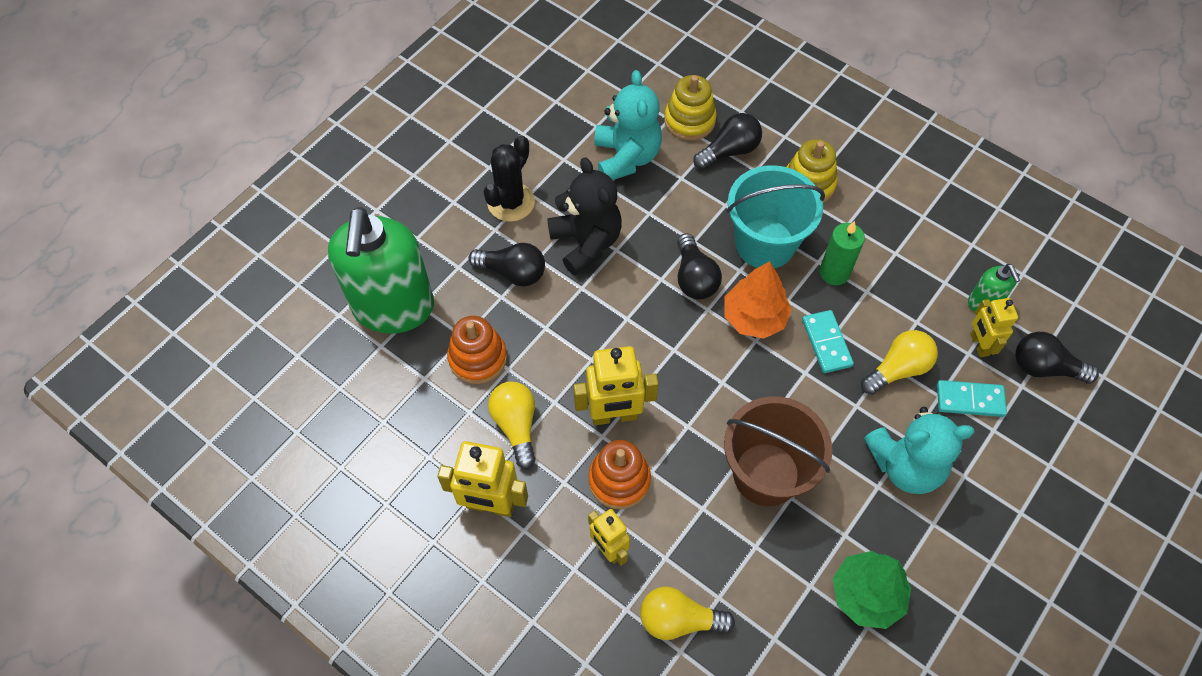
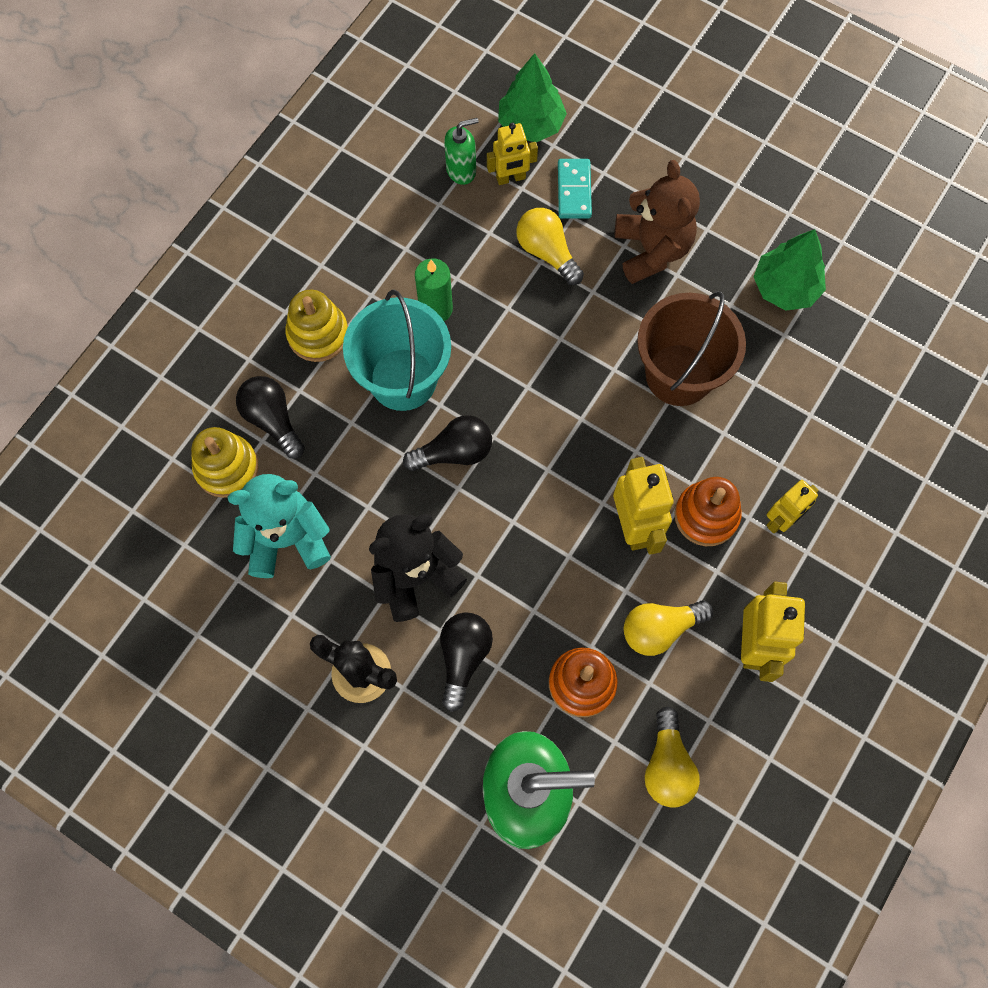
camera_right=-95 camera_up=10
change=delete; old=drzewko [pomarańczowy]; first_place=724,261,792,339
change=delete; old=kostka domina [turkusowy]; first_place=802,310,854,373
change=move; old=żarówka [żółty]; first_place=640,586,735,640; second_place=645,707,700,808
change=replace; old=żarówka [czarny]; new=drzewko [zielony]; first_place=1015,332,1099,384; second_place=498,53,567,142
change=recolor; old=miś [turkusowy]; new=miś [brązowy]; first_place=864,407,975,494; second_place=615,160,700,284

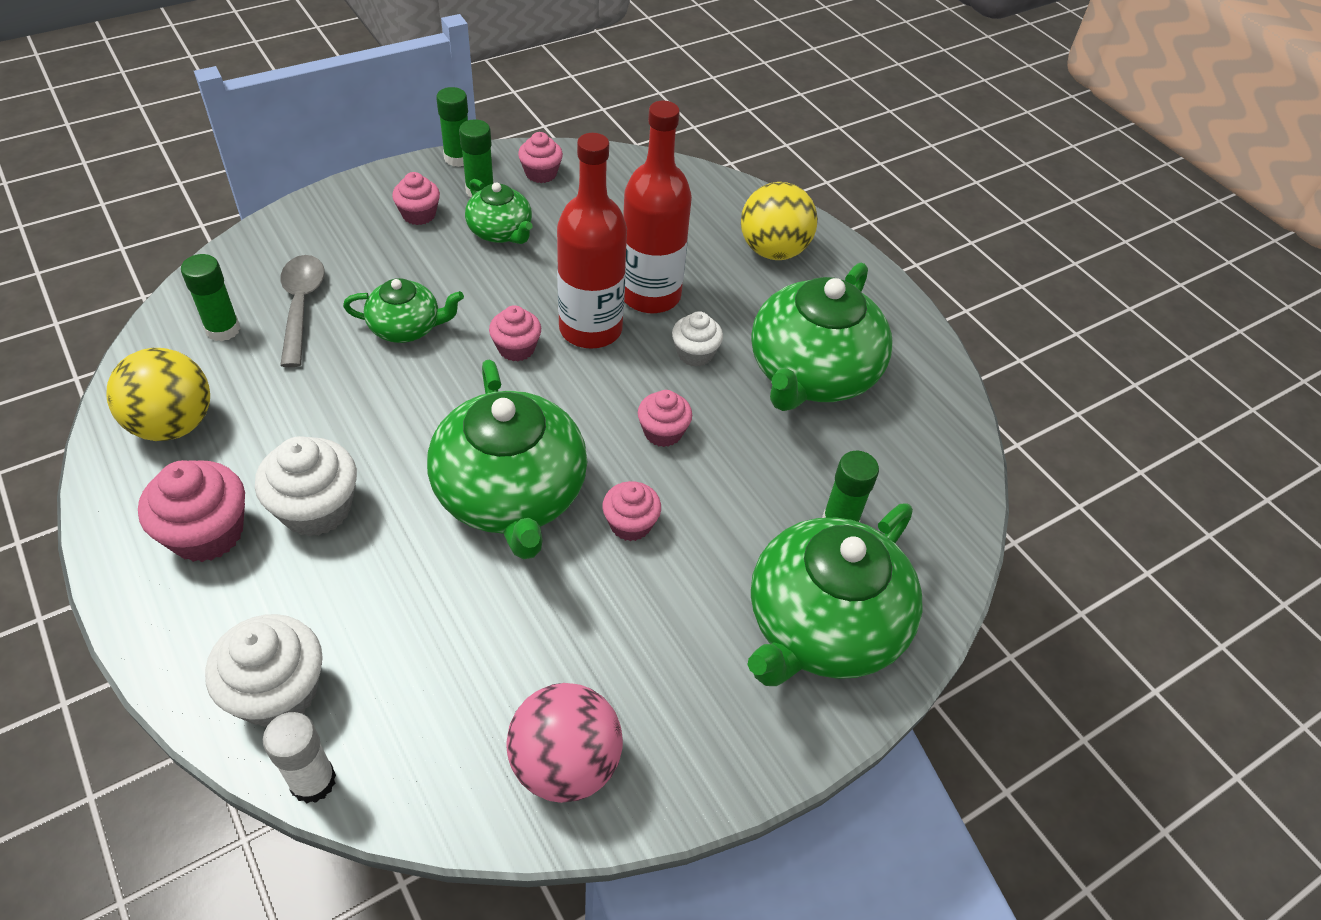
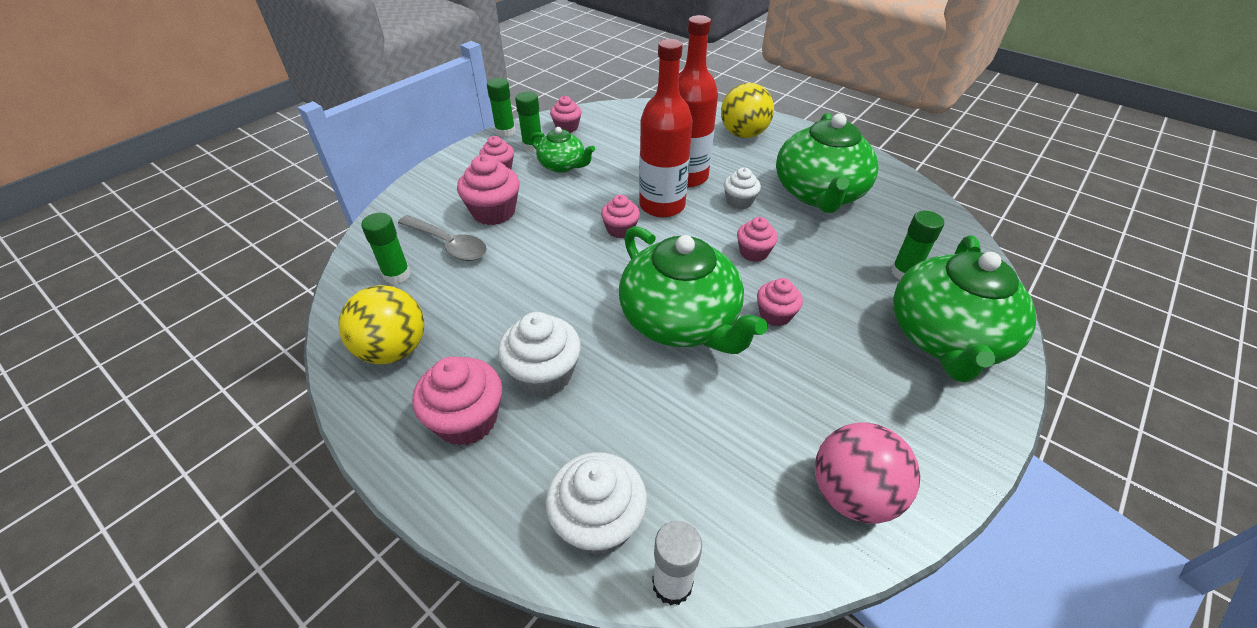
camera_right=-15 camera_up=-5
change=delete; old=imbryk [zielony]; first_place=343,278,464,343
change=insert; new=muffinka [różowy]; second_place=457,154,520,225
change=rotate; old=łyżka [szary]; first_place=280,255,325,367; second_place=398,215,487,261; degrees=150

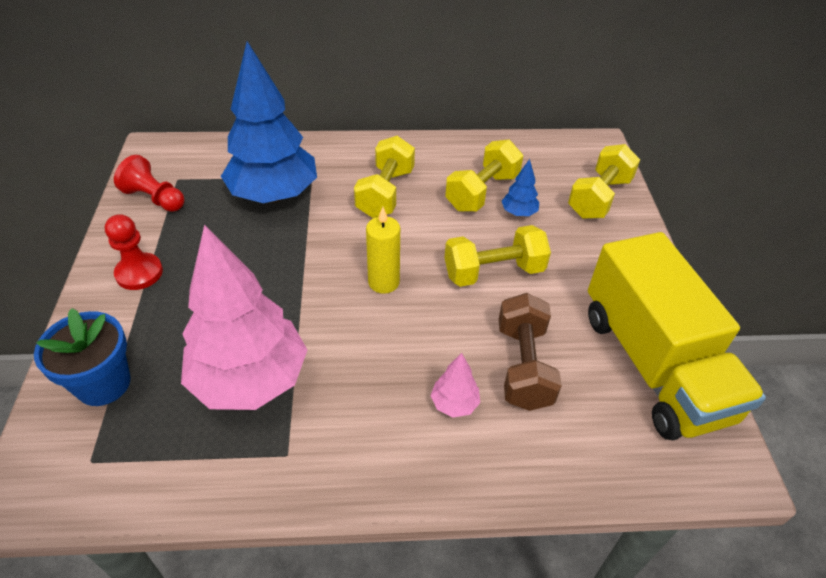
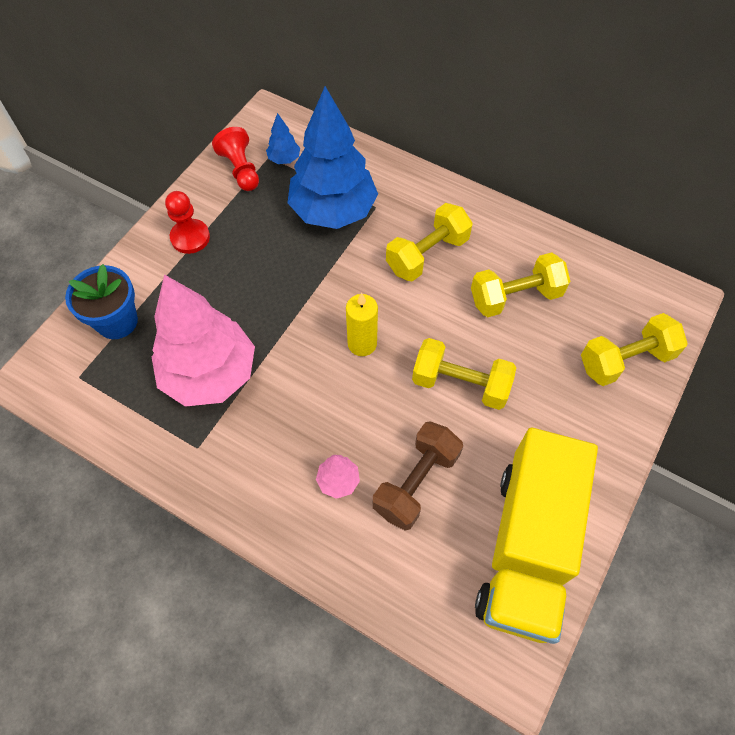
camera_right=35 camera_up=15
change=move; old=drzewko [niebieski]; first_place=502,159,539,216; second_place=266,113,300,164

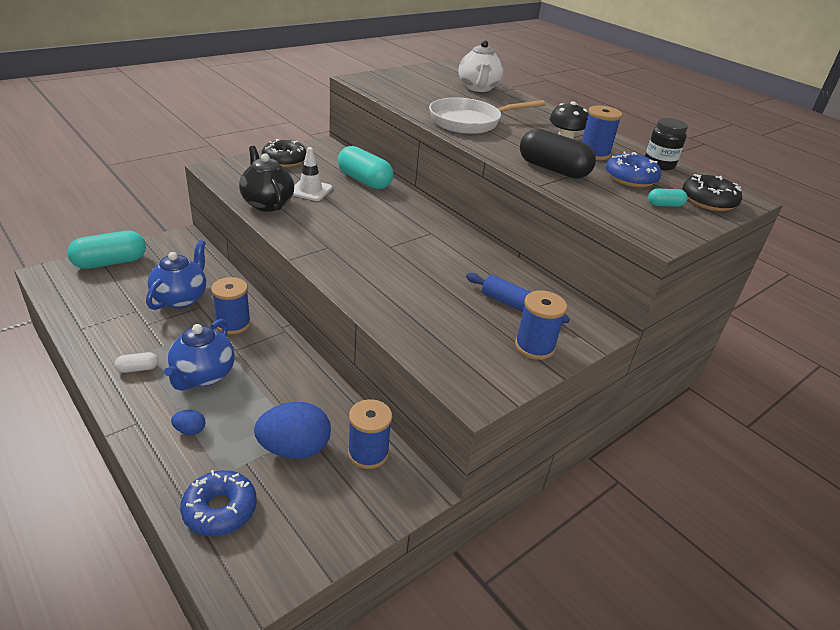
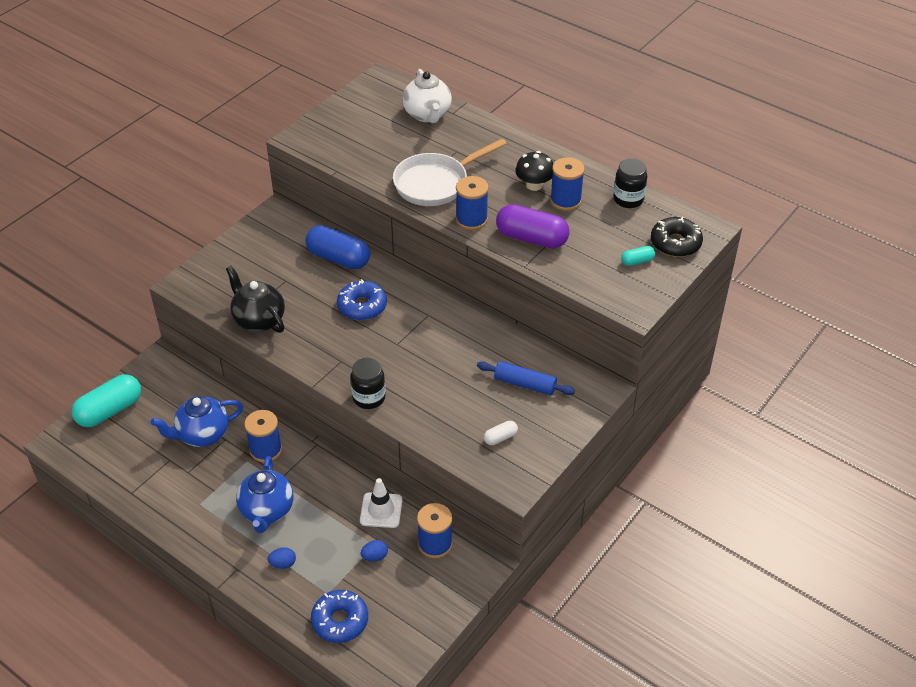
camera_right=-10 camera_up=10
change=delete; old=donut [czarny]; first_place=262,139,307,167
change=insert; new=słoik [czarny]; second_place=351,358,386,409
change=move; old=kapsułka [biały]; first_place=115,352,158,373; second_place=484,421,518,445
change=move; old=pachołek [biały]; first_place=293,147,332,201; second_place=360,478,403,528
change=move; old=szpulka [niebieski]; first_place=515,291,567,360; second_place=456,176,489,230
change=move; old=donut [niebieski]; first_place=606,152,661,187; second_place=337,279,387,320
change=recolor; old=kapsułka [turkusowy]; new=kapsułka [niebieski]; first_place=338,146,393,189; second_place=305,225,370,269
change=recolor; old=kapsułka [czarny]; new=kapsułka [fioletowy]; first_place=520,129,596,179; second_place=496,204,569,248
change=rotate; old=imbryk [niebieski]; first_place=146,240,206,310; second_place=151,396,243,447; degrees=-120
change=resize; old=jajko [niebieski]; first_place=254,402,331,459; second_place=361,540,388,562; factor=0.45

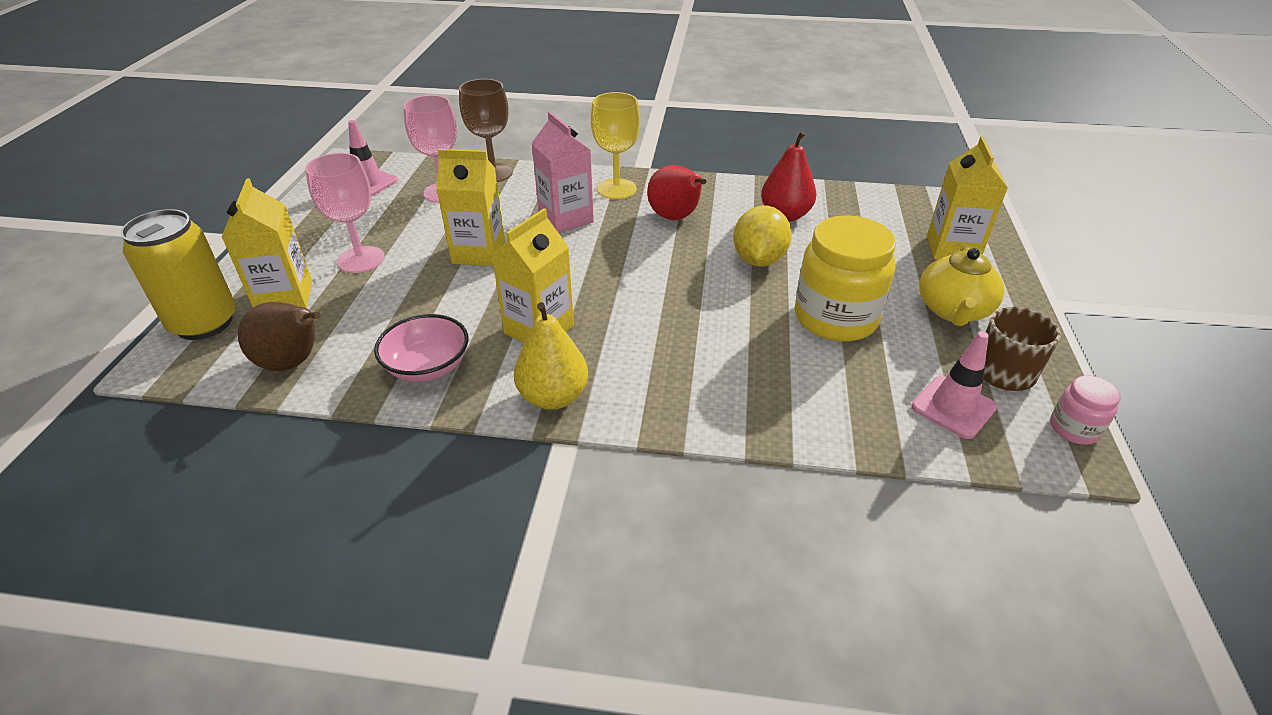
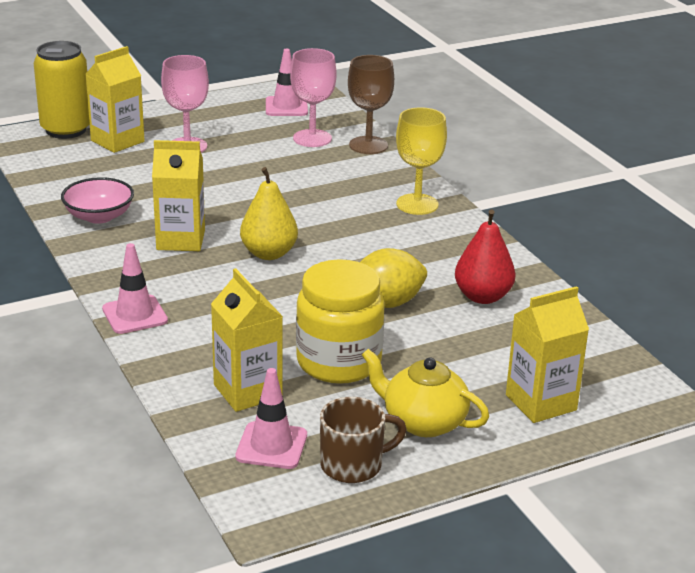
camera_right=55 camera_up=-10
change=delete; old=gruszka [brązowy]; first_place=238,302,321,371
change=delete; old=karton mleka [różowy]; first_place=531,112,594,233
change=delete; old=gruszka [czerwony]; first_place=647,165,706,220
change=delete; old=słoik [różowy]; first_place=1050,375,1121,445
change=insert; new=pachołek [różowy]; second_place=102,243,168,334
change=move; old=karton mleka [żółty]; first_place=436,149,505,266; second_place=211,268,283,412
change=move; old=gruszka [żółty]; first_place=514,302,588,410; second_place=240,167,298,260
change=rotate; old=imbryk [żółty]; first_place=919,244,1004,326; second_place=362,349,489,437; degrees=45

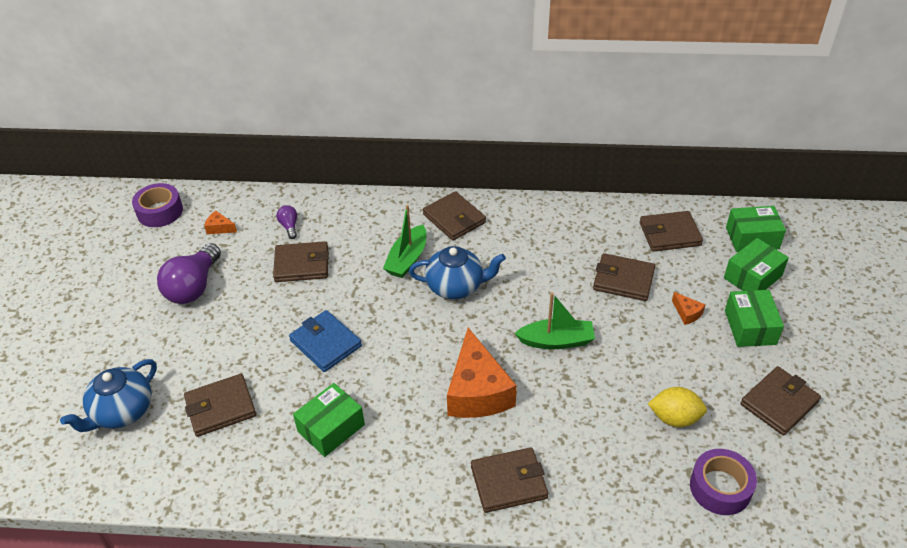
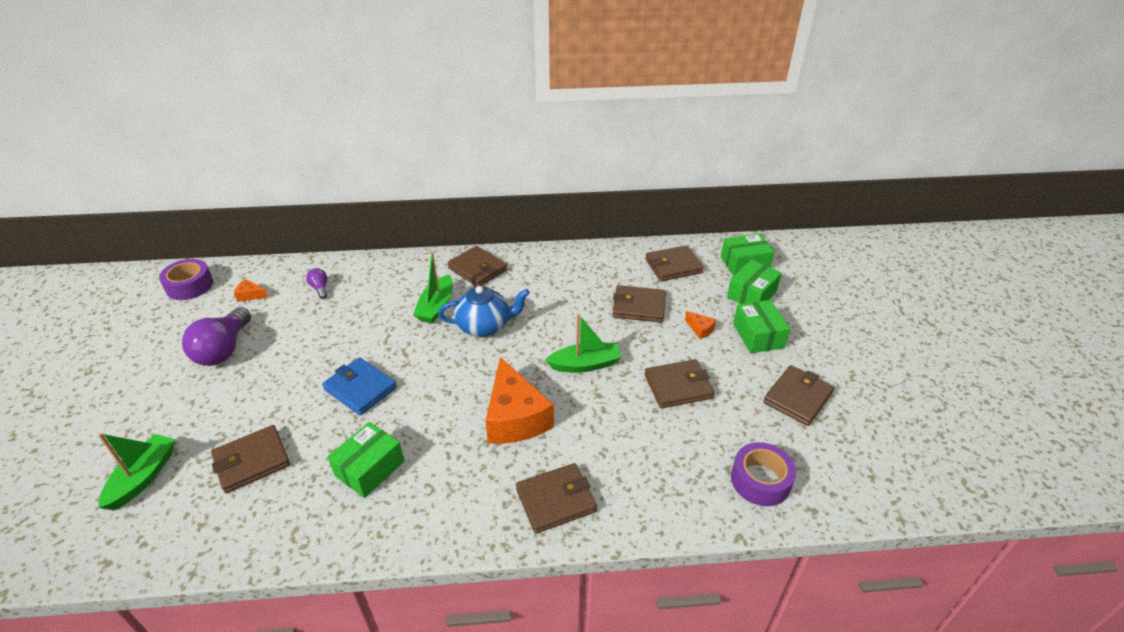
camera_right=-10 camera_up=-5
change=delete; old=cytryna [żółty]; first_place=648,387,707,427
change=move; old=portfel [brązowy]; first_place=273,241,329,282; second_place=644,359,715,408
change=replace; old=imbryk [niebieski]; new=łódka [zielony]; first_place=60,359,157,432; second_place=98,433,175,510

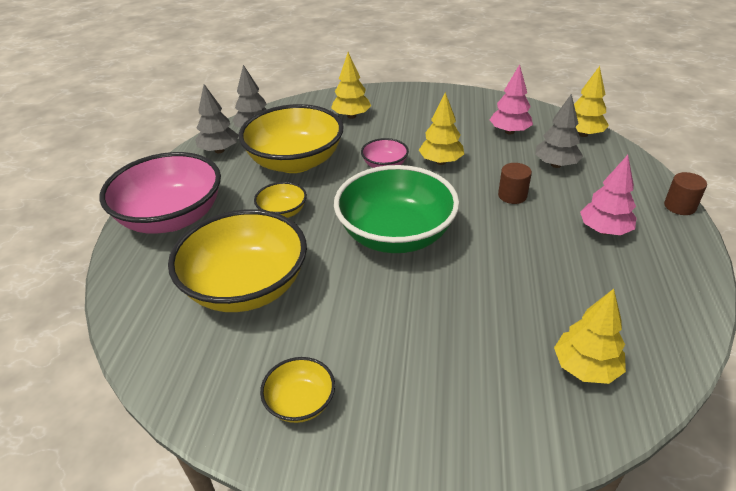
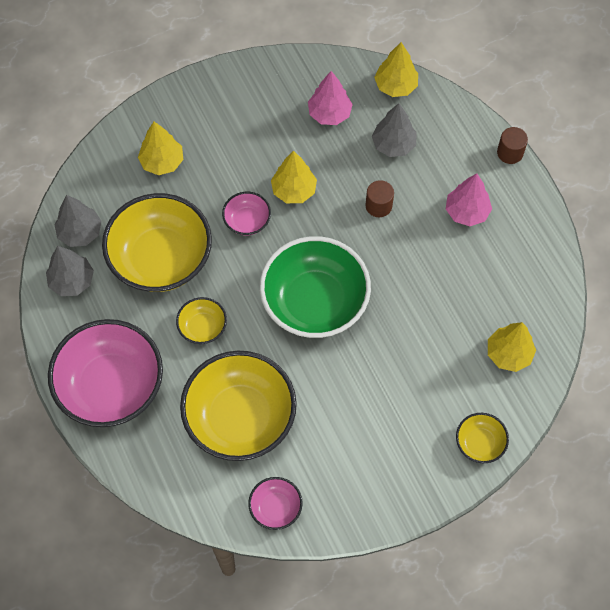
camera_right=-35 camera_up=25
change=insert; new=miska [różowy]; second_place=248,477,303,530
change=move; old=miska [żółty]; first_place=260,357,335,423; second_place=456,413,509,463

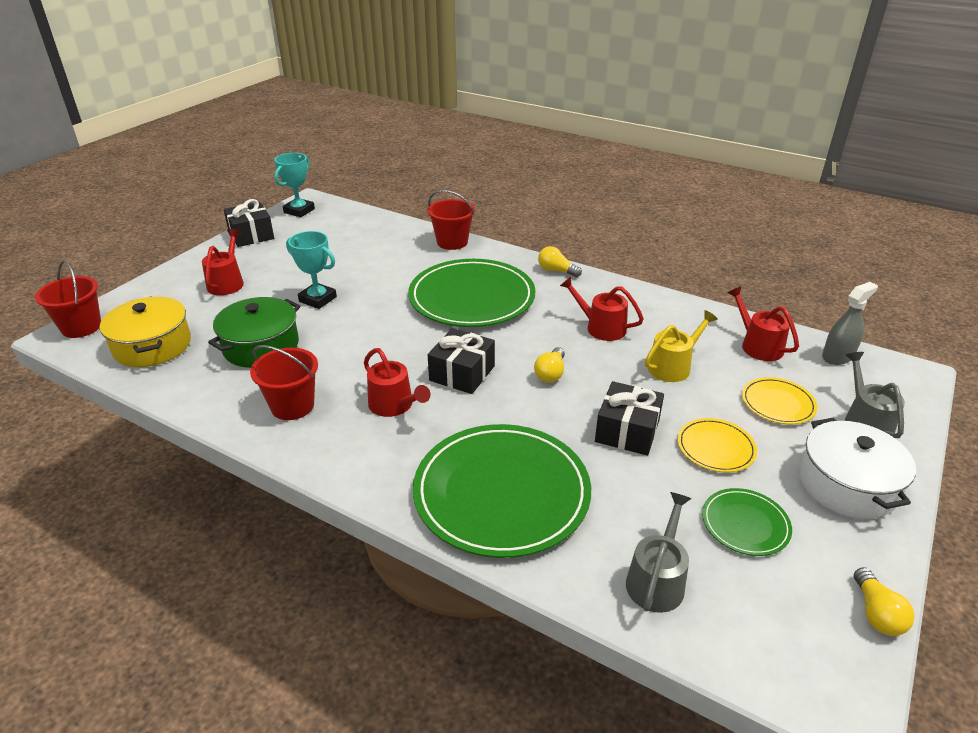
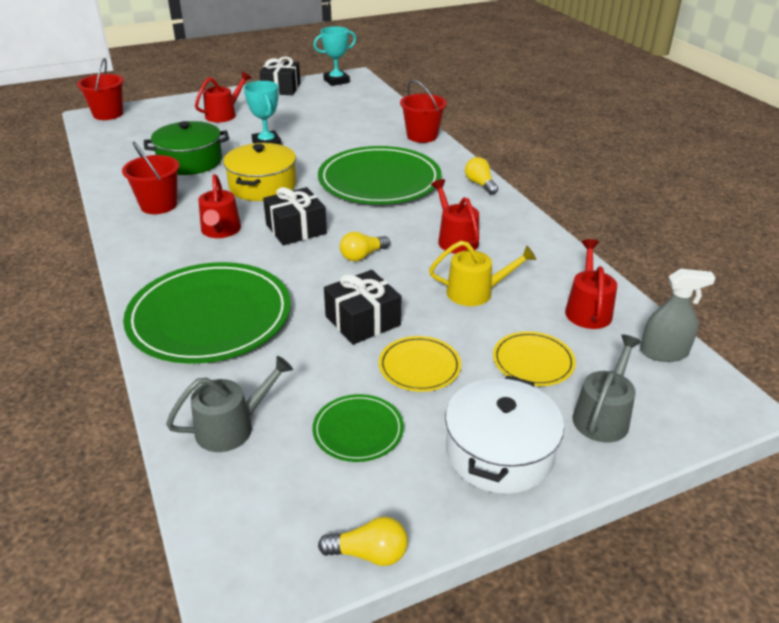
camera_right=35 camera_up=0
change=move; old=garnek [żółty]; first_place=100,296,191,367; second_place=223,143,296,201
change=rotate; old=żarówka [żółty]; first_place=854,567,915,636; second_place=318,517,408,566; degrees=-120

